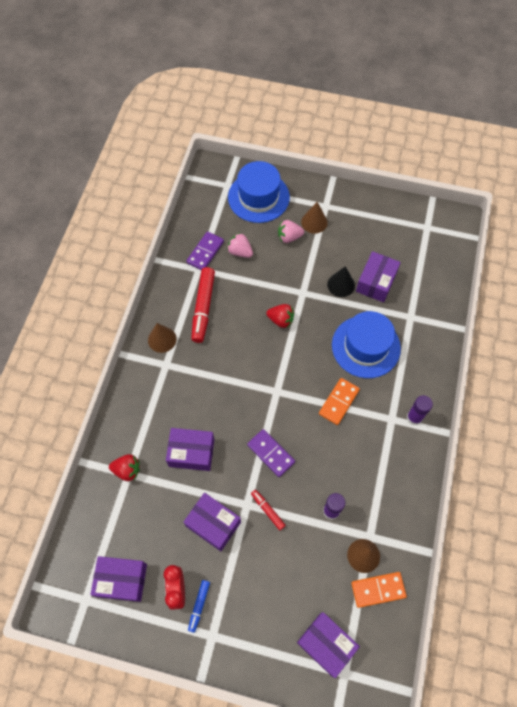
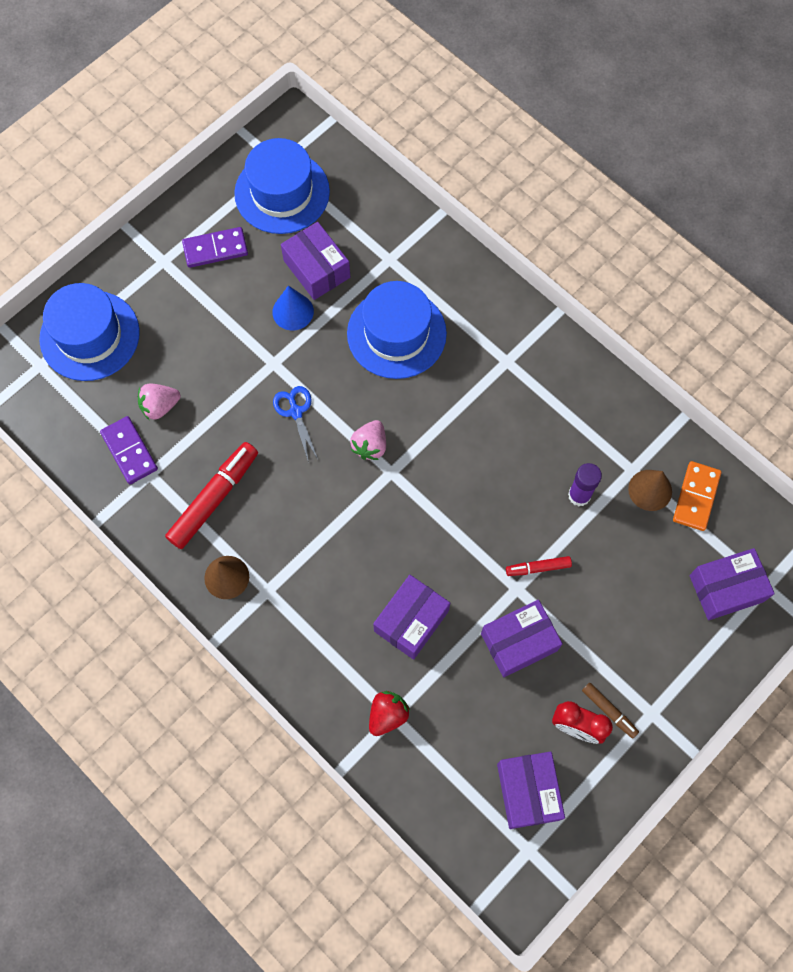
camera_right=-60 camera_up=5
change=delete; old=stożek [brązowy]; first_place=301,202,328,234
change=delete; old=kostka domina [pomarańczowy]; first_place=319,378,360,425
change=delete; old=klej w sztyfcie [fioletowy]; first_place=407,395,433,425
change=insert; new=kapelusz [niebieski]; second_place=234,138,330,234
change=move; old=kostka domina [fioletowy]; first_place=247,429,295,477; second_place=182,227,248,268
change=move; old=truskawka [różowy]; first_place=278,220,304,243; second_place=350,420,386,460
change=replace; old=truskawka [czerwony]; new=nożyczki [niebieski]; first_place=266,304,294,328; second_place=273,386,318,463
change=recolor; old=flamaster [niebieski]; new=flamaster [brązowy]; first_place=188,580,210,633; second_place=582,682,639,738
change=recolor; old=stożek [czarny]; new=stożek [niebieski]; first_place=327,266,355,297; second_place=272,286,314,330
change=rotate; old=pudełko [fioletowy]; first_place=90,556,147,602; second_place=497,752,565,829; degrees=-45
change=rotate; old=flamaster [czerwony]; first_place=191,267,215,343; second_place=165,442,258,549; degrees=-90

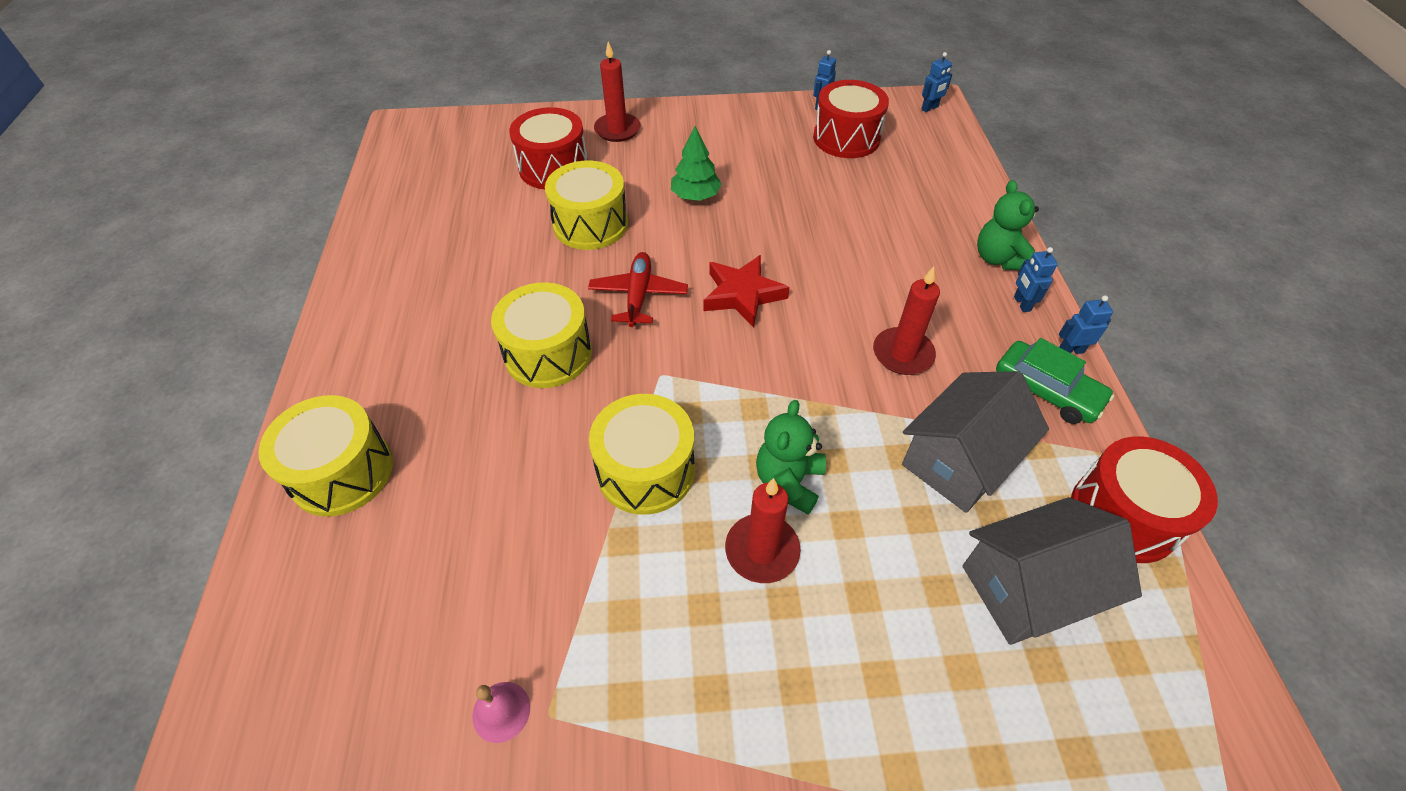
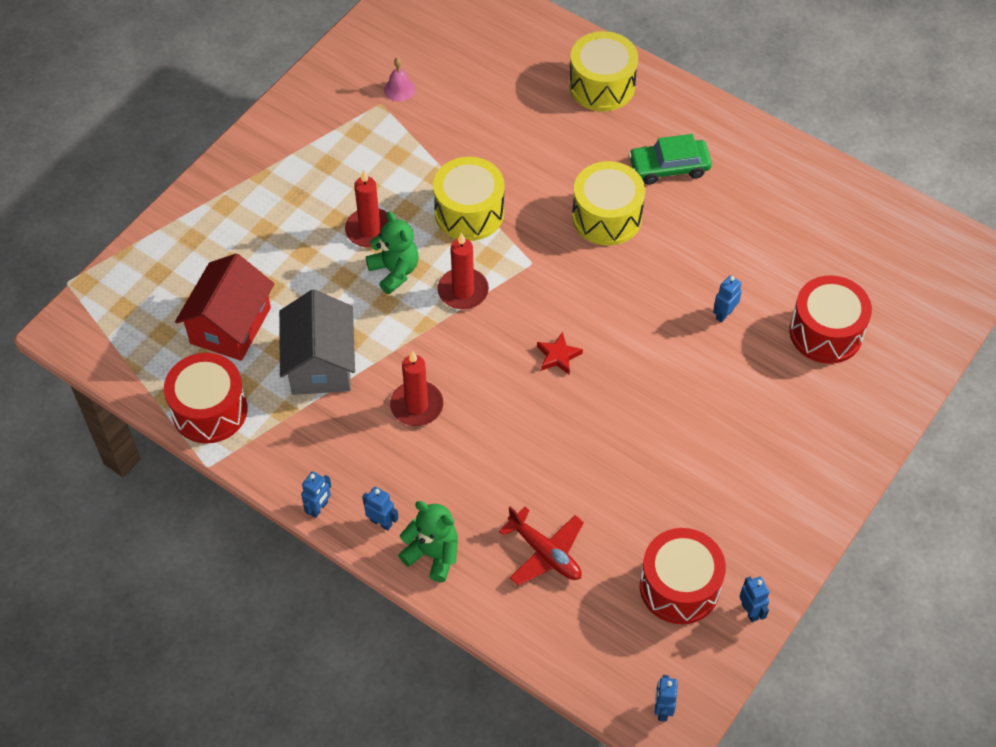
camera_right=130 camera_up=5
change=delete; old=drzewko [zielony]; first_place=671,126,722,201
change=move; old=samolot [czerwony]; first_place=588,252,688,327; second_place=499,507,584,586
change=move; old=świeca [czerwony]; first_place=594,41,641,142; second_place=438,232,489,309
change=move; old=samochód [zielony]; first_place=996,338,1115,424; second_place=628,134,712,185
change=replace; old=bęben [żółty]; new=robot [niebieski]; first_place=545,161,628,250; second_place=713,275,742,323
change=recolor; old=domek [szary]; new=domek [czerwony]; first_place=963,497,1142,645; second_place=175,253,274,361
change=resize; old=gwiazda [czerwony]; first_place=704,255,790,328; second_place=537,332,583,374; factor=0.59

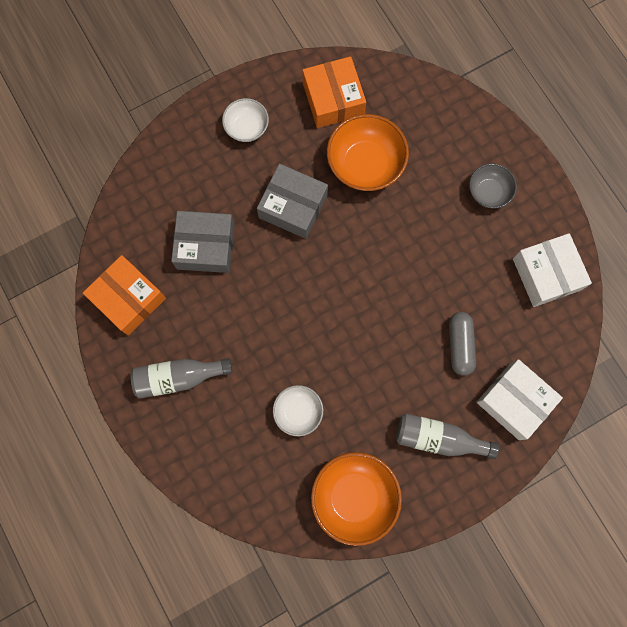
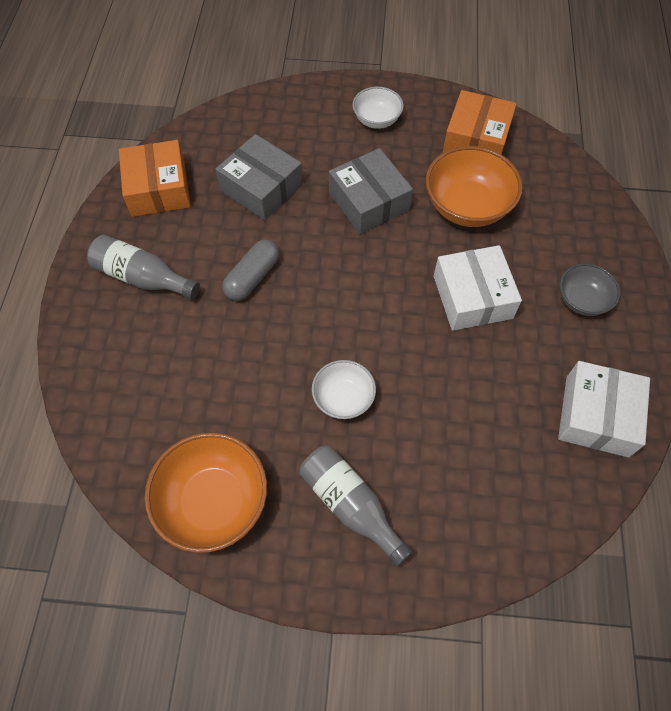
camera_right=35 camera_up=-15
change=move; old=miska [biały]; first_place=273,385,323,436; second_place=312,360,376,419
change=move; old=kapsułka [szary]; first_place=449,312,476,376; second_place=222,240,279,301
change=move; old=pudełko [biały]; first_place=477,359,563,440; second_place=434,245,522,331

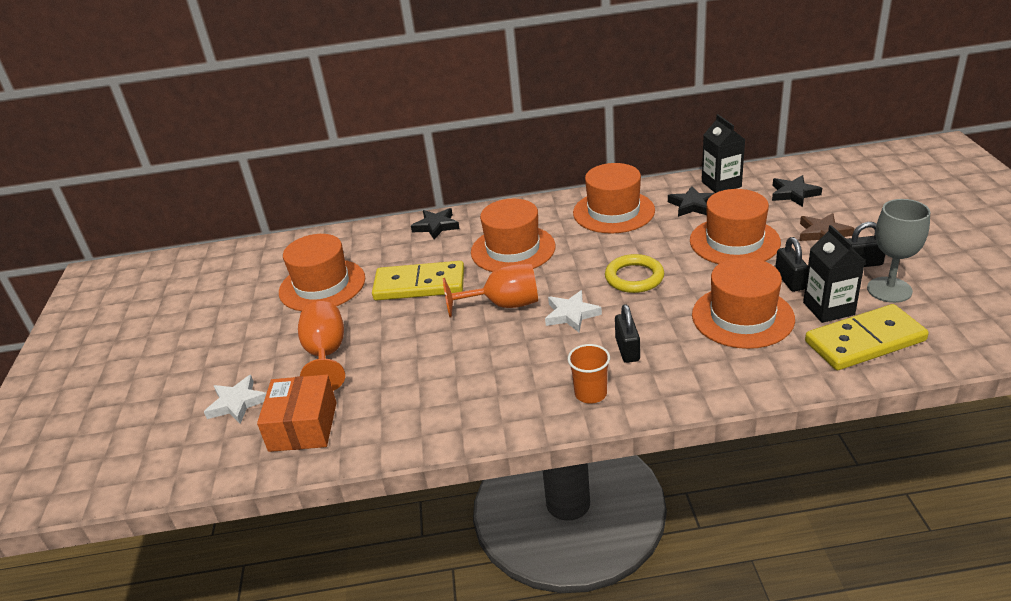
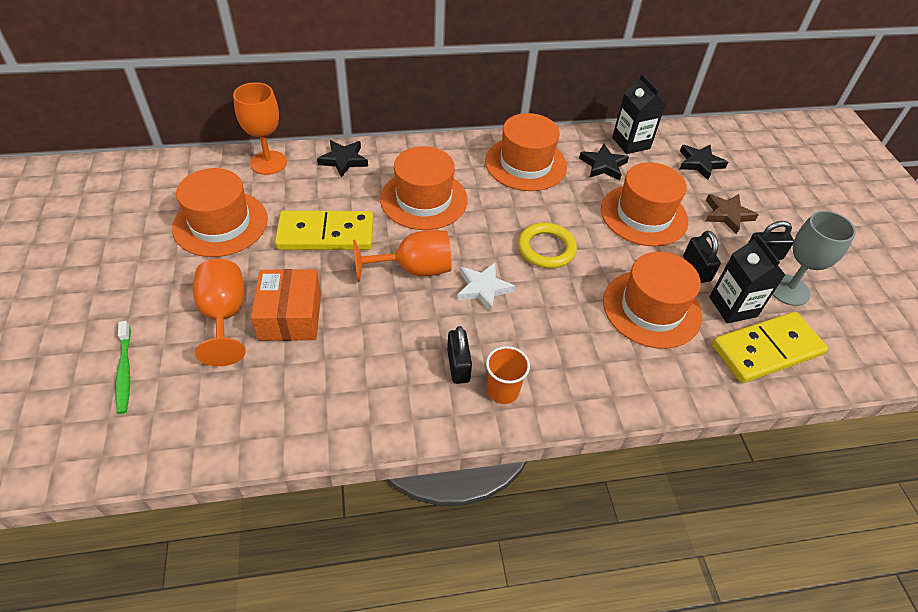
camera_right=-10 camera_up=15
change=insert; new=kielich [pomarańczowy]; second_place=233,82,287,175
change=move; old=pudełko [pomarańczowy]; first_place=257,375,337,452; second_place=251,269,321,341
change=move; old=kłódka [czarny]; first_place=615,304,640,363; second_place=447,326,472,384
change=replace; old=gwiazda [biały]; new=szczoteczka do zębów [zielony]; first_place=204,375,267,424; second_place=115,321,131,414

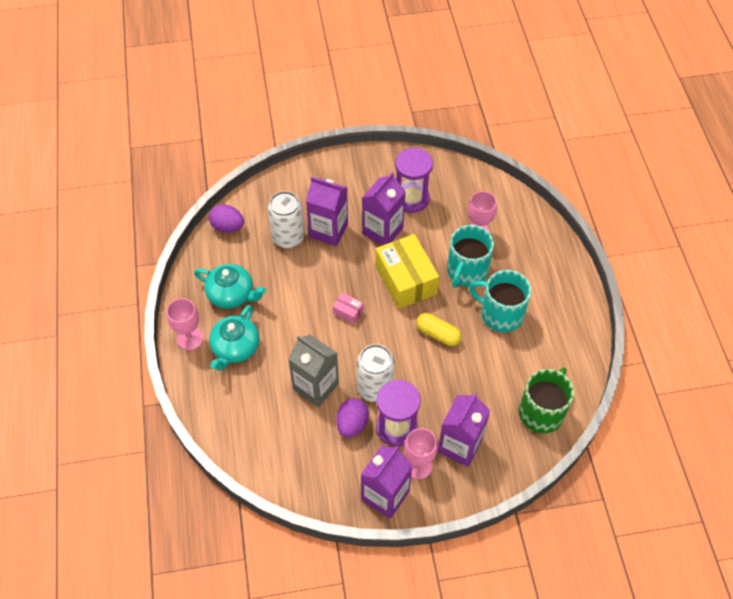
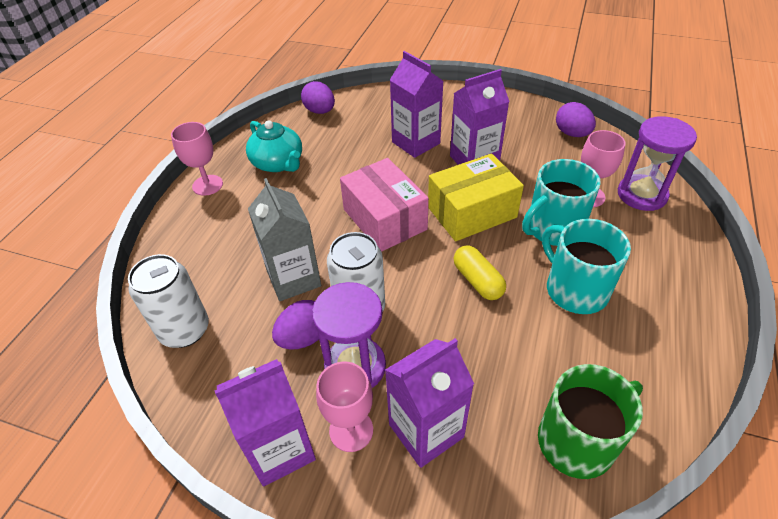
camera_right=30 camera_up=-10
change=delete; old=imbryk [turkusowy]; first_place=209,305,259,371
change=insert; new=jajko [fioletowy]; second_place=556,102,596,137
change=move; old=puszka [biały]; first_place=268,191,305,248; second_place=128,254,209,348
change=move; old=klepsydra [fioletowy]; first_place=395,148,433,213; second_place=618,116,697,211
change=rotate; old=pudełko [żółty]; first_place=375,234,439,309; second_place=428,153,524,241; degrees=60
change=resize; old=pudełko [różowy]; first_place=333,293,364,324; second_place=340,158,429,252; factor=2.31

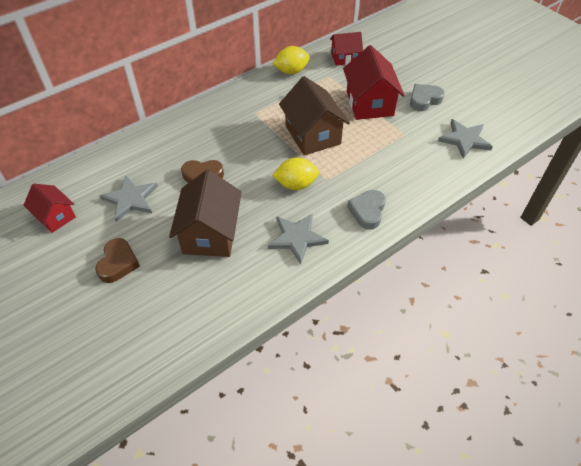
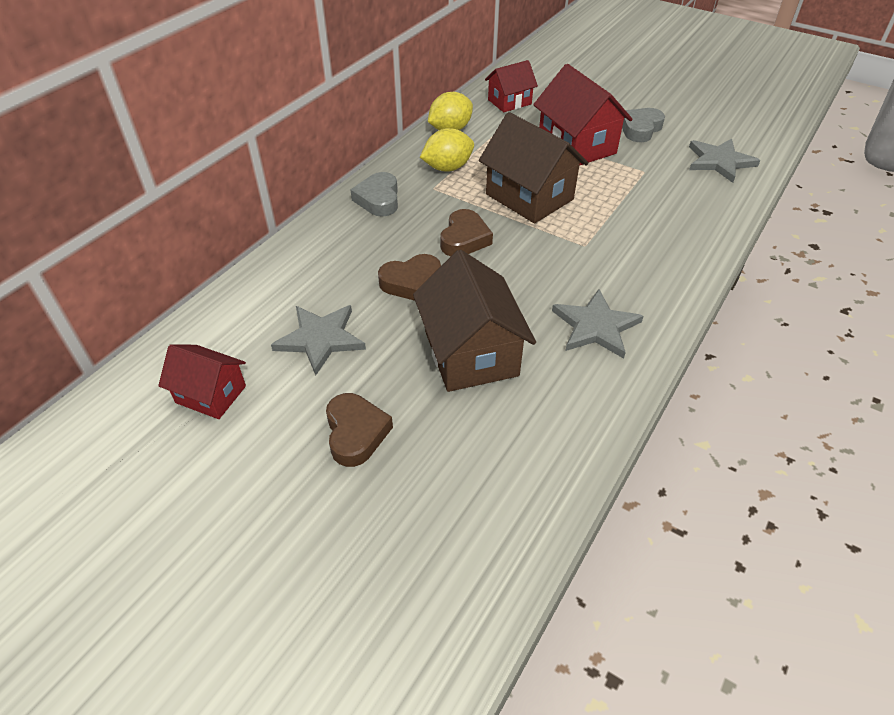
camera_right=-20 camera_up=-5
change=insert; new=serce [brązowy]; second_place=440,209,493,256
change=move; old=cytryna [żółty]; first_place=272,157,319,190; second_place=420,128,474,172
change=move; old=serce [szary]; first_place=347,190,386,230; second_place=350,172,398,217

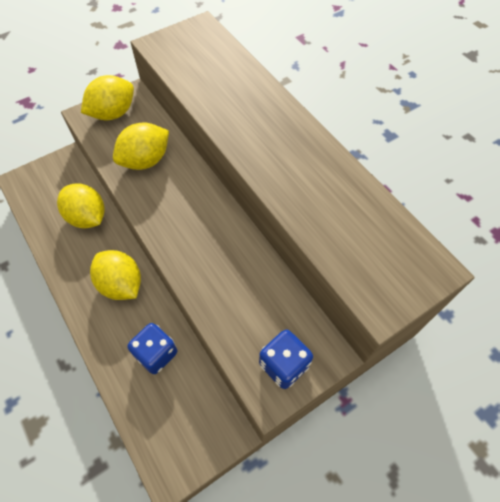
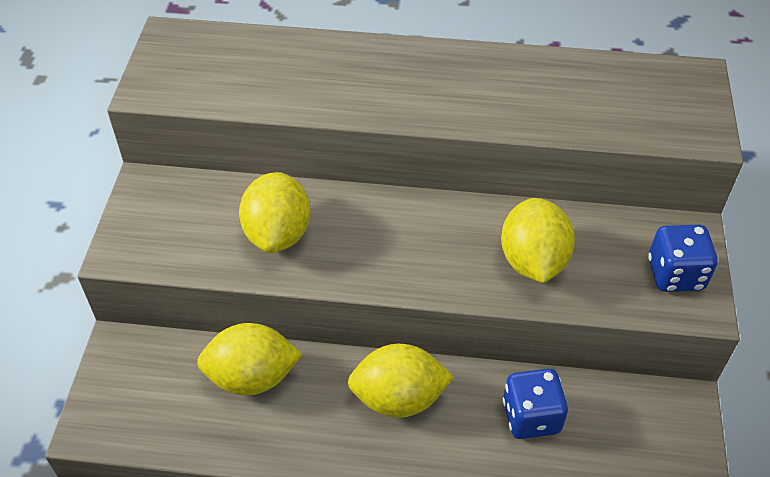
camera_right=-50 camera_up=-10
change=move; old=cytryna [żółty]; first_place=81,75,134,120; second_place=501,198,575,283

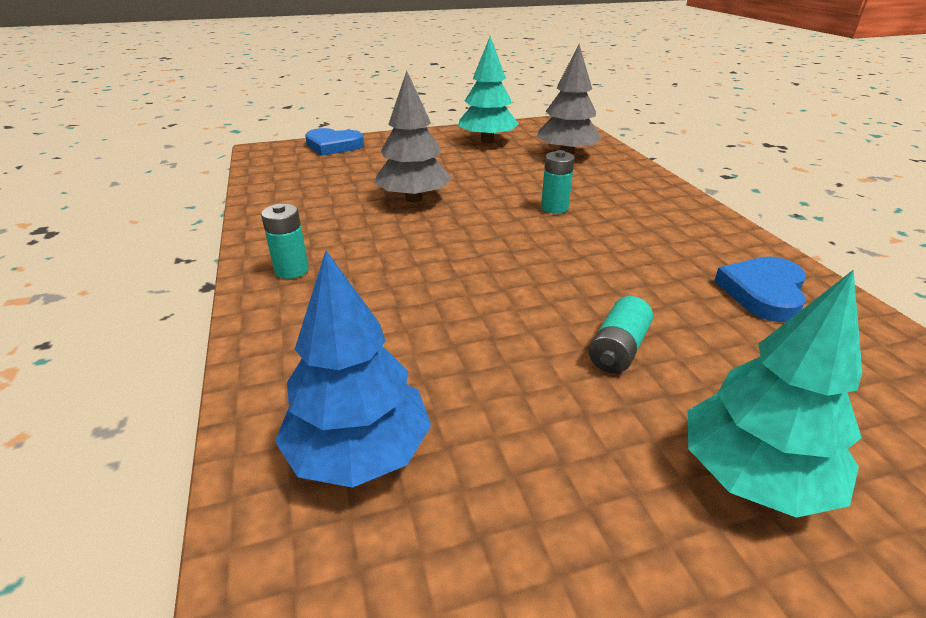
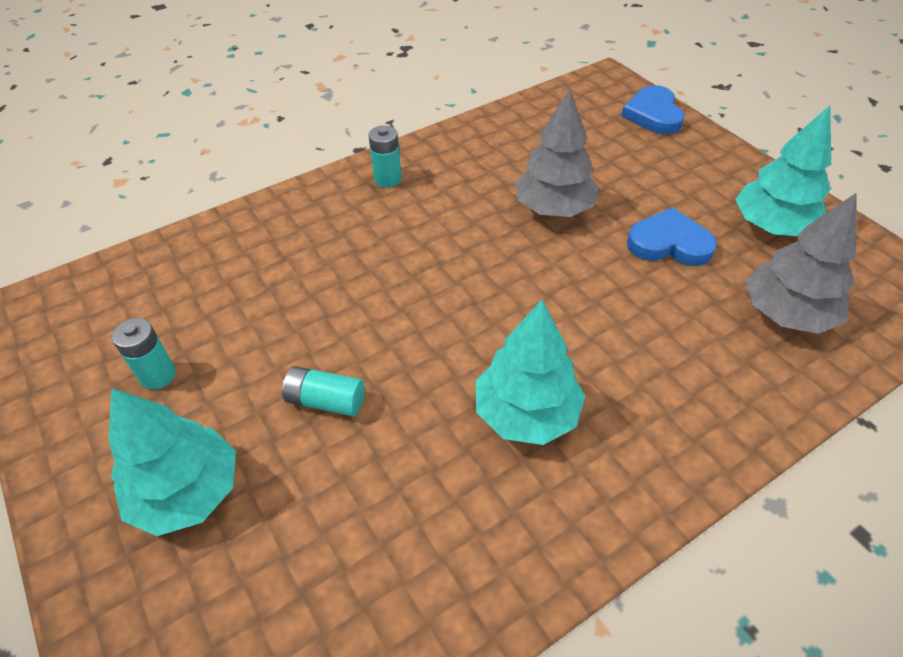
camera_right=75 camera_up=15
change=delete; old=drzewko [niebieski]; first_place=275,251,431,488
change=insert; new=drzewko [turkusowy]; second_place=476,300,585,445
change=move; old=bateria [turkusowy]; first_place=541,150,575,214; second_place=112,318,176,390
change=move; old=serce [niebieski]; first_place=714,256,806,322; second_place=627,207,717,266

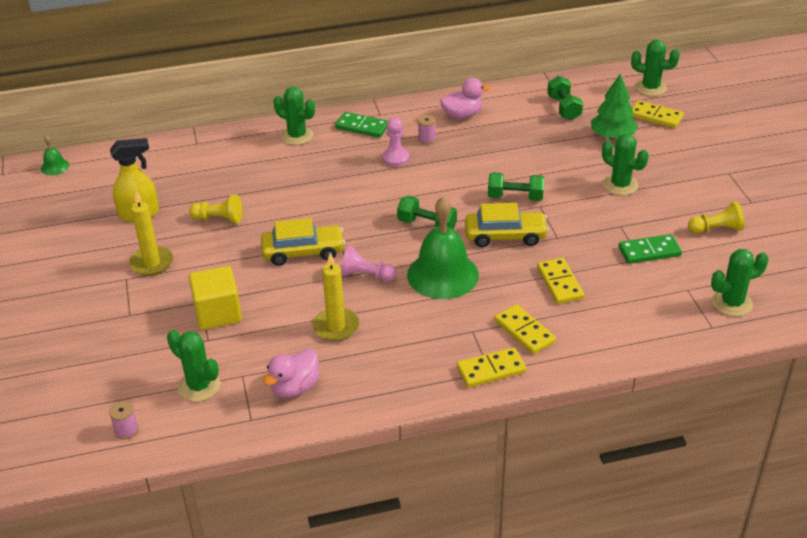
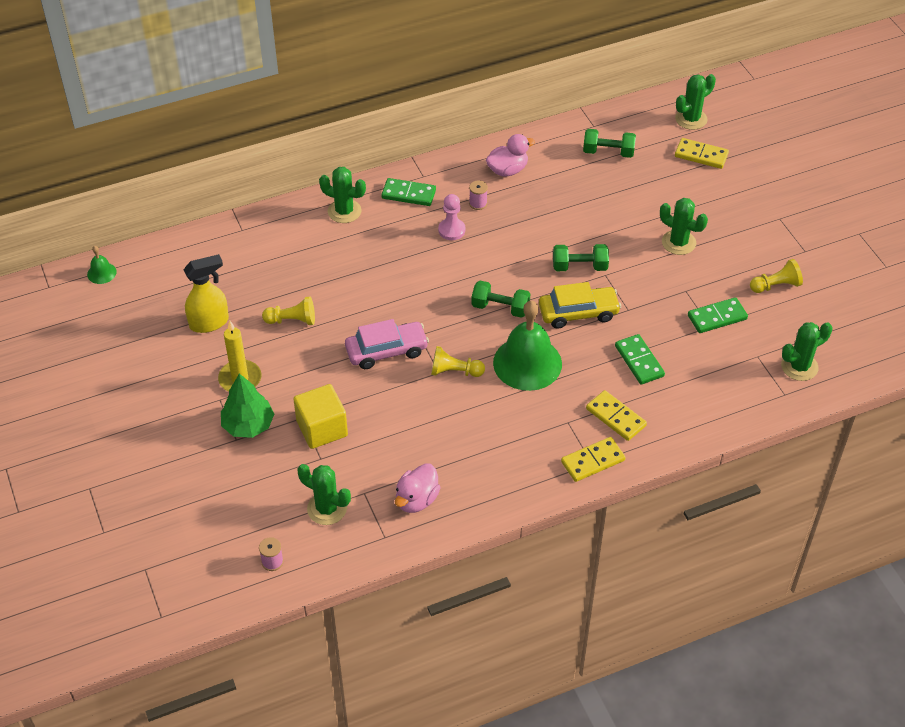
camera_right=-10 camera_up=10
change=delete; old=świeca [żółty]; first_place=313,253,359,341
change=move; old=drzewko [zielony]; first_place=591,74,638,139; second_place=221,373,274,438
change=recolor; old=samochód [żółty]; new=samochód [różowy]; first_place=261,218,345,266; second_place=345,319,429,369
change=recolor; old=pionek [różowy]; new=pionek [żółty]; first_place=341,246,397,282; second_place=431,346,485,377
change=recolor; old=kostka domina [żółty]; new=kostka domina [zielony]; first_place=537,258,584,304; second_place=615,334,665,385
change=rotate; old=hantel [zielony]; first_place=547,76,583,120; second_place=583,129,636,158; degrees=-60
change=rotate; old=kaktus [zielony]; first_place=631,40,680,96; second_place=675,74,716,130; degrees=-45

